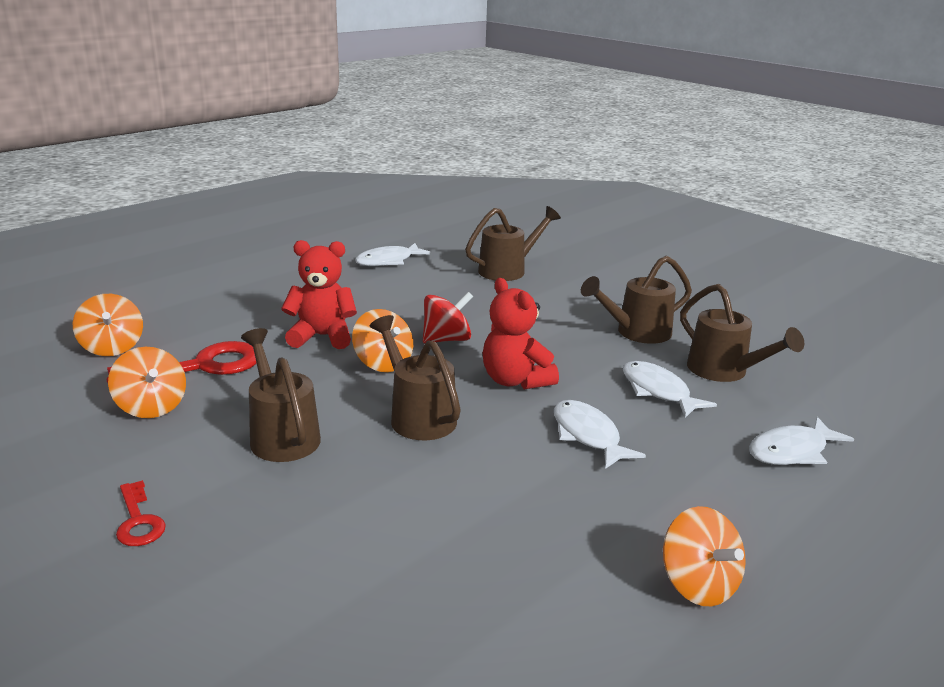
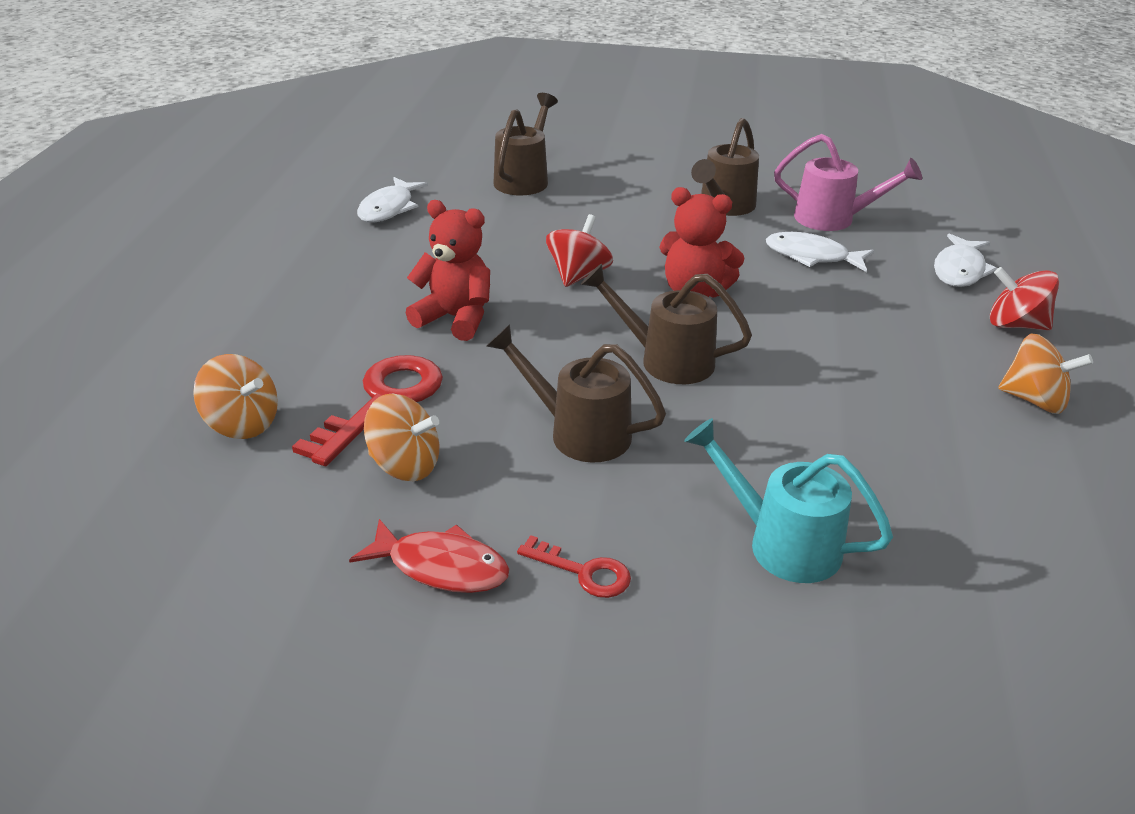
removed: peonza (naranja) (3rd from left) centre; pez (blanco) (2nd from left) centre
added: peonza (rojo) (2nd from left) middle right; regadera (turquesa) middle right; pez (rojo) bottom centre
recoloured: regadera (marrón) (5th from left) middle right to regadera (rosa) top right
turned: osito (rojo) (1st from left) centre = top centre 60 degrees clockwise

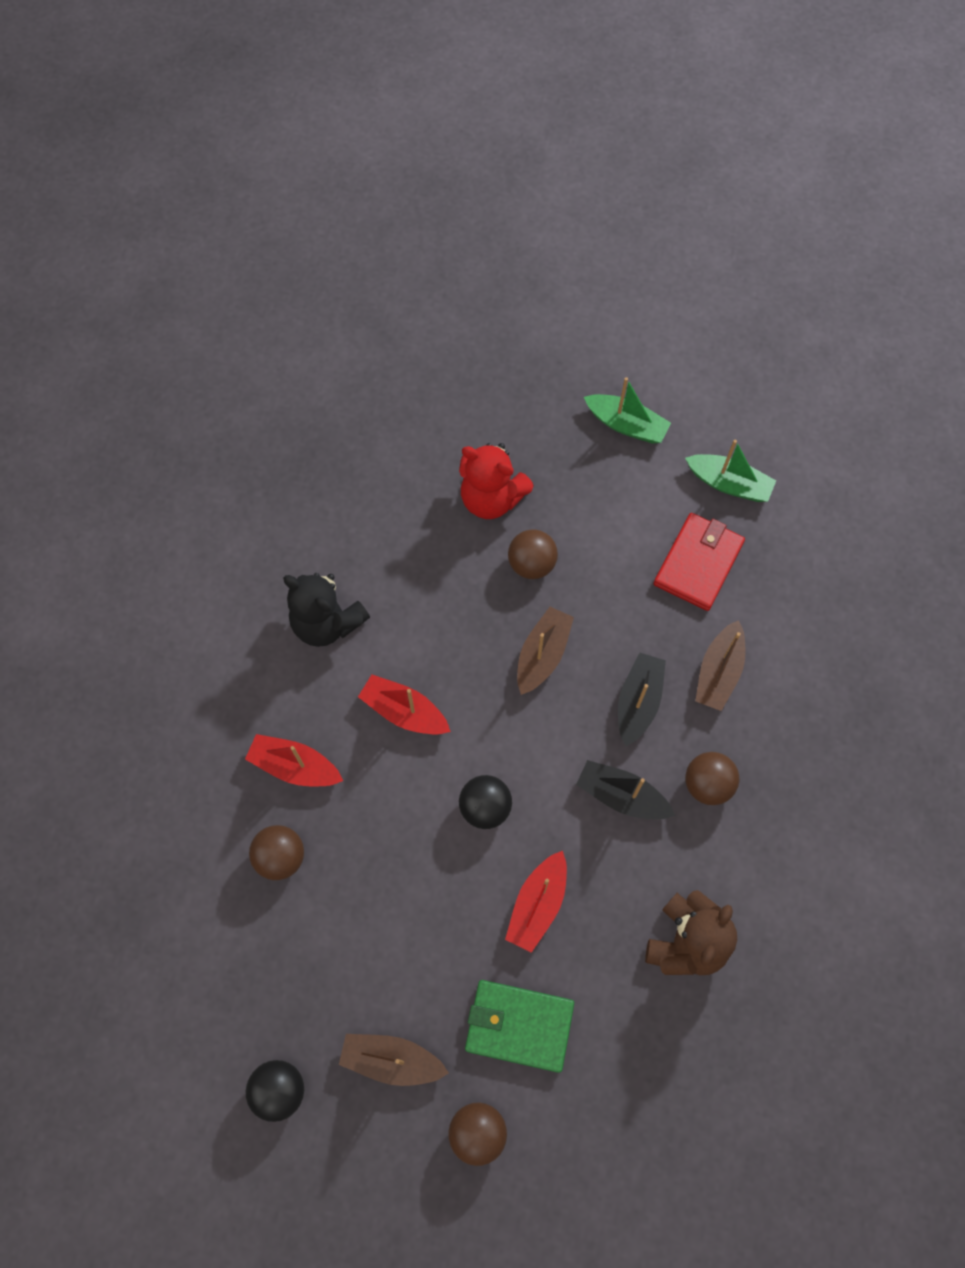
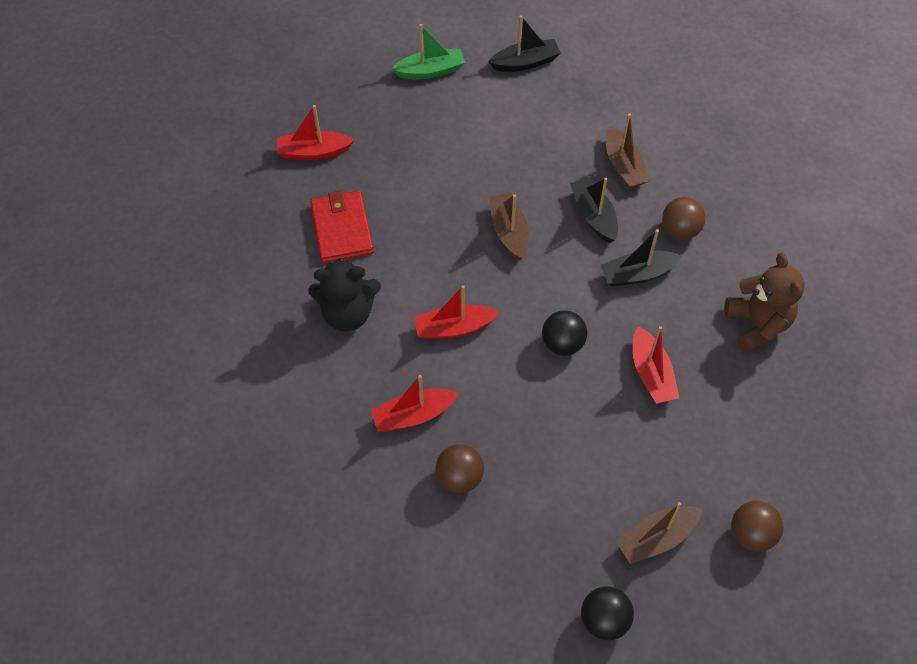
removed: osito (rojo) centre; pelota (marrón) (3rd from left) centre; cartera (verde) bottom centre
added: barco (rojo) (1st from left) top centre
moved: cartera (rojo) middle right to centre
recoloured: barco (verde) (2nd from left) middle right to barco (negro) (1st from left) top centre

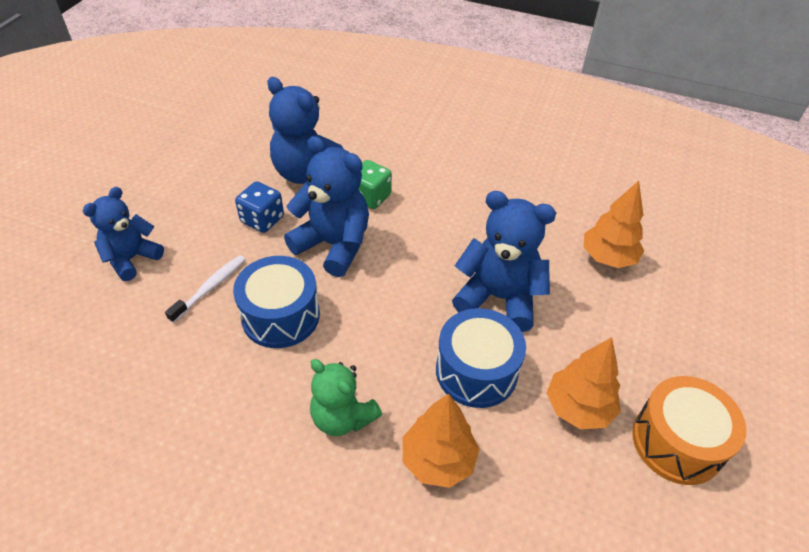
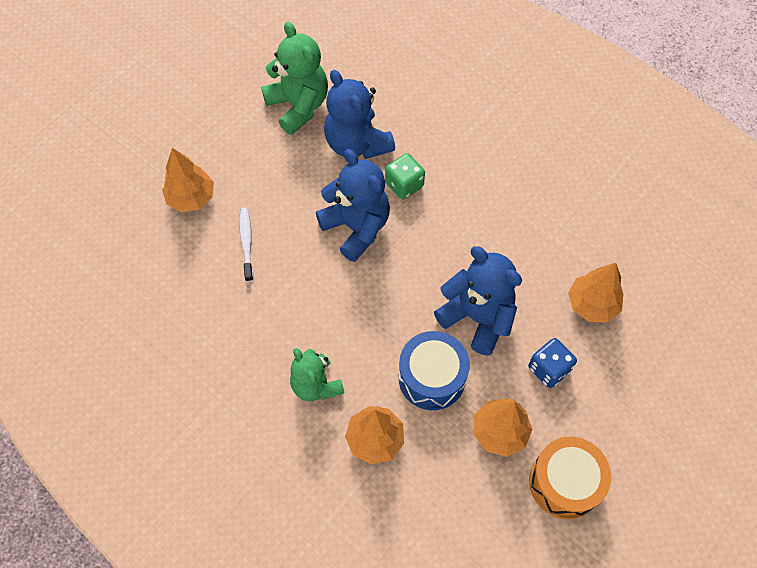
removed: tambor (azul) (1st from left) centre
added: osito (verde) (1st from left) top centre
moved: dado (azul) middle left to middle right
replaced: osito (azul) (1st from left) middle left to árbol (naranja) (1st from left) top left
turned: cepillo de dientes (blanco) middle left = middle left 60 degrees counterclockwise

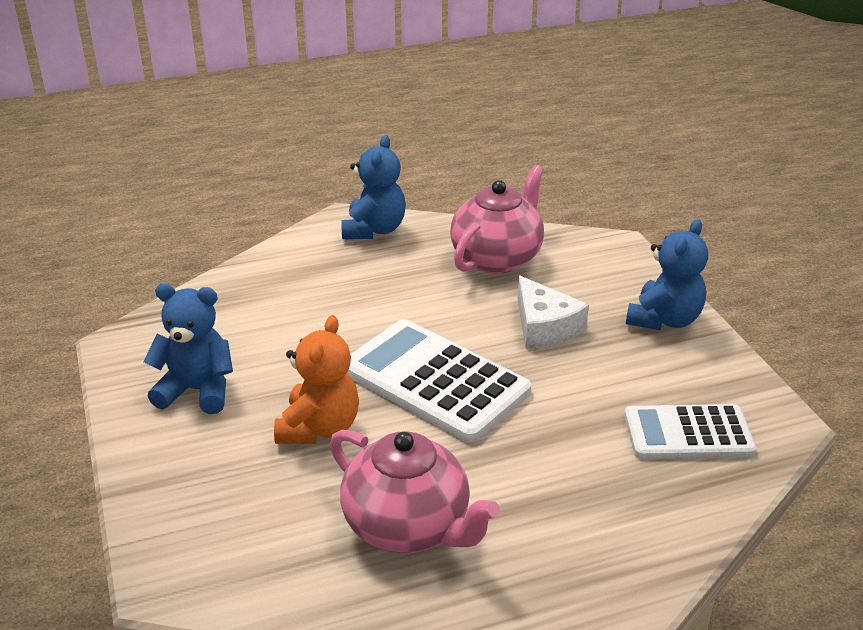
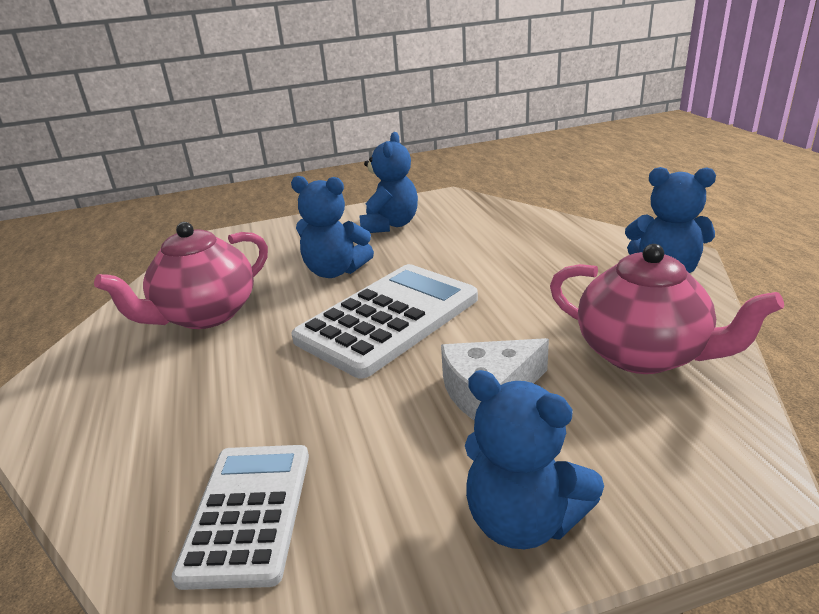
recoloured: osito (naranja) centre to osito (azul) (1st from left) centre

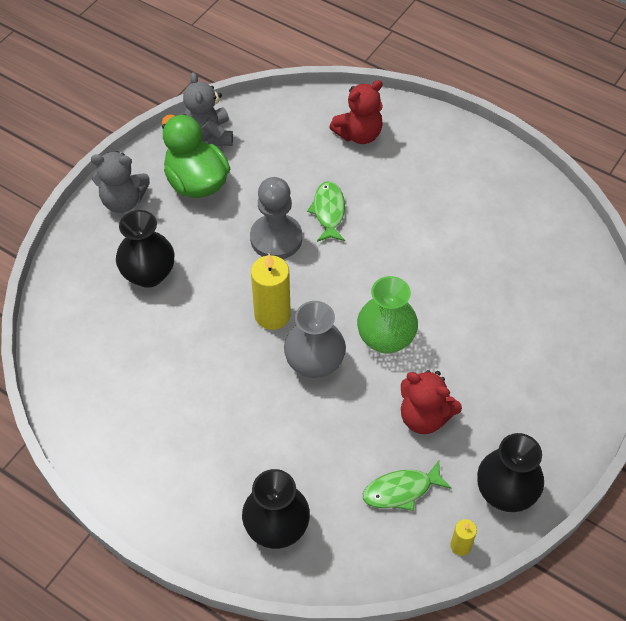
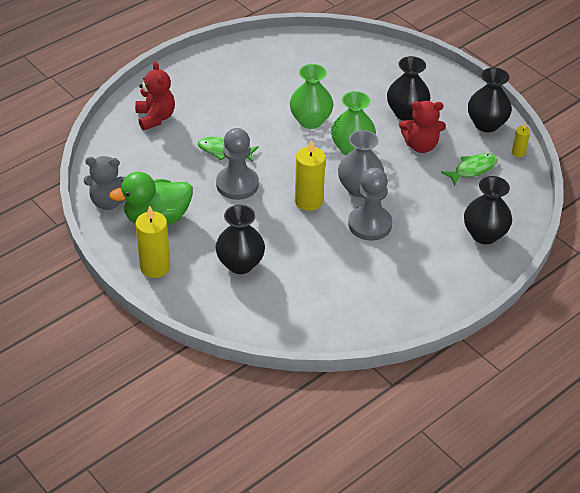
added: florero (negro) (2nd from left) top right; florero (verde) (1st from left) top centre; peón (gris) (2nd from left) centre
replaced: osito (gris) (1st from left) top left to vela (amarillo) (1st from left) middle left
turned: osito (rojo) (2nd from left) middle right = top right 45 degrees clockwise; pez (verde) (2nd from left) bottom centre = middle right 120 degrees counterclockwise

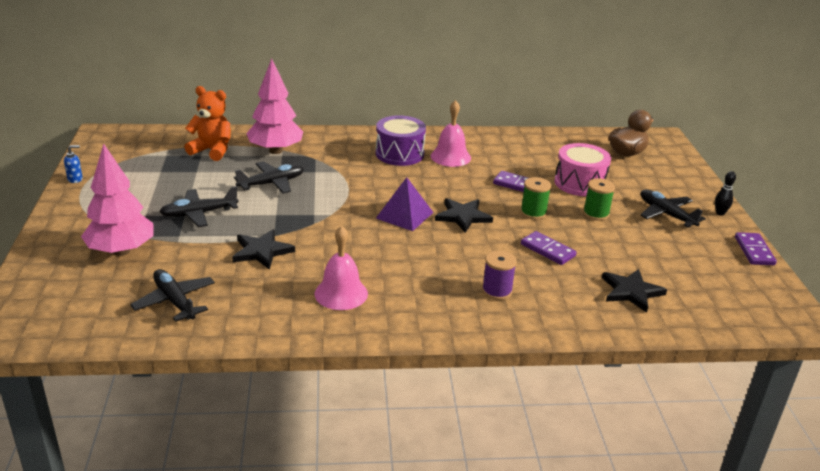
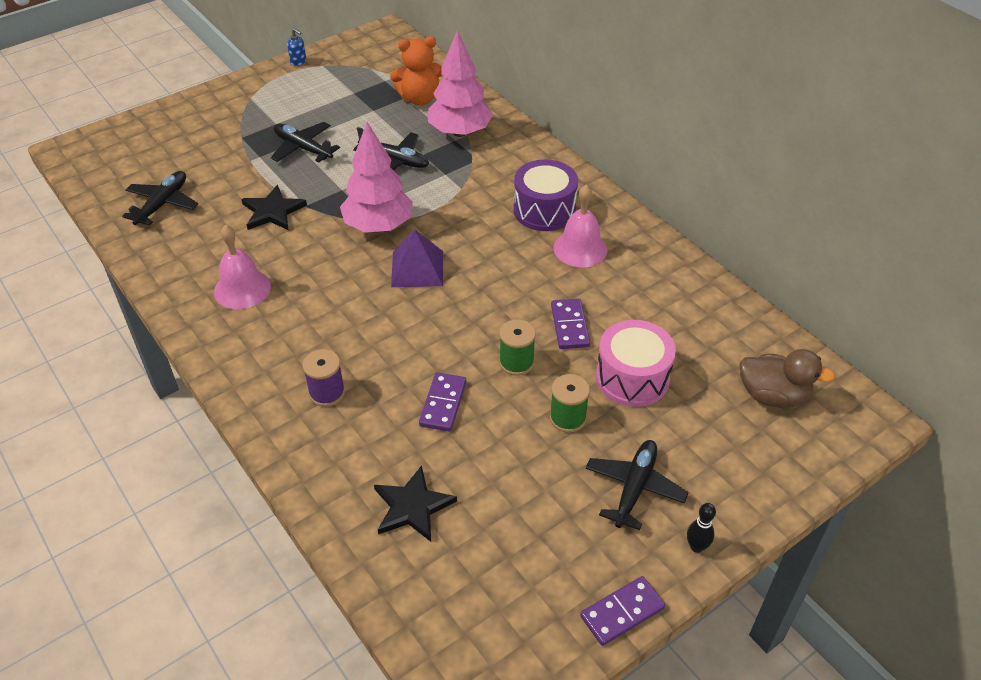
removed: estrella (negro) (2nd from left) centre
moved: árbol (rosa) (1st from left) middle left to top centre
turned: osito (naranja) top left = top centre 90 degrees clockwise

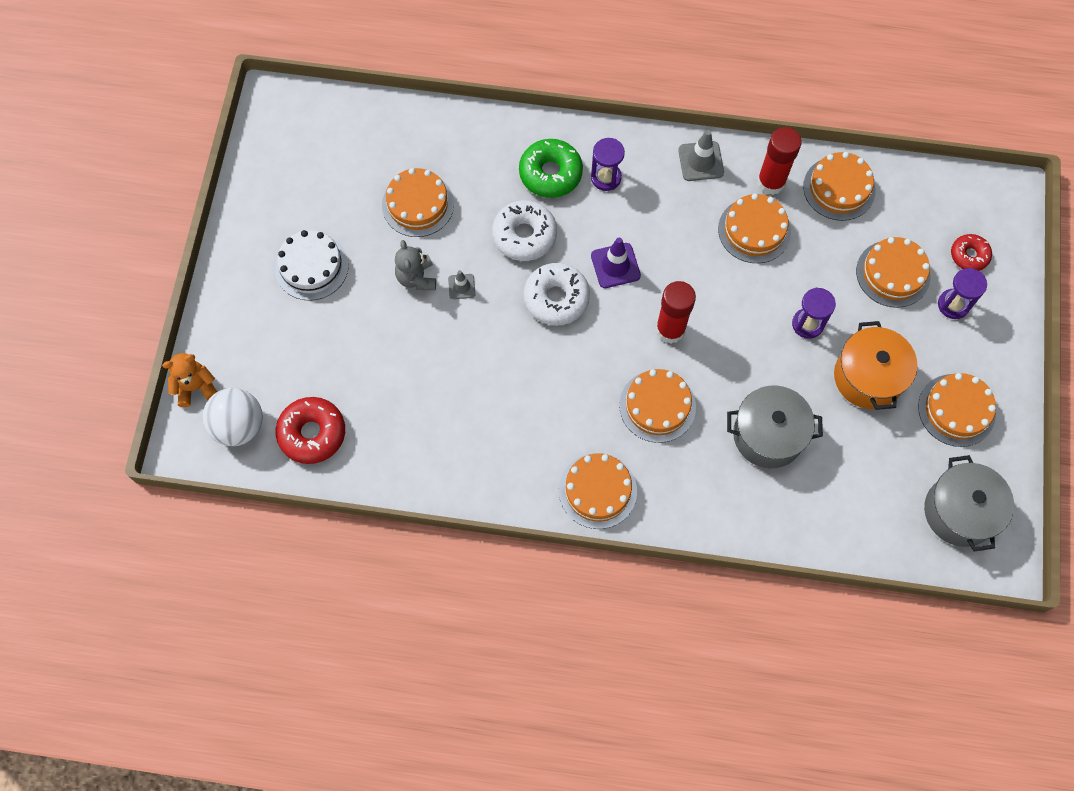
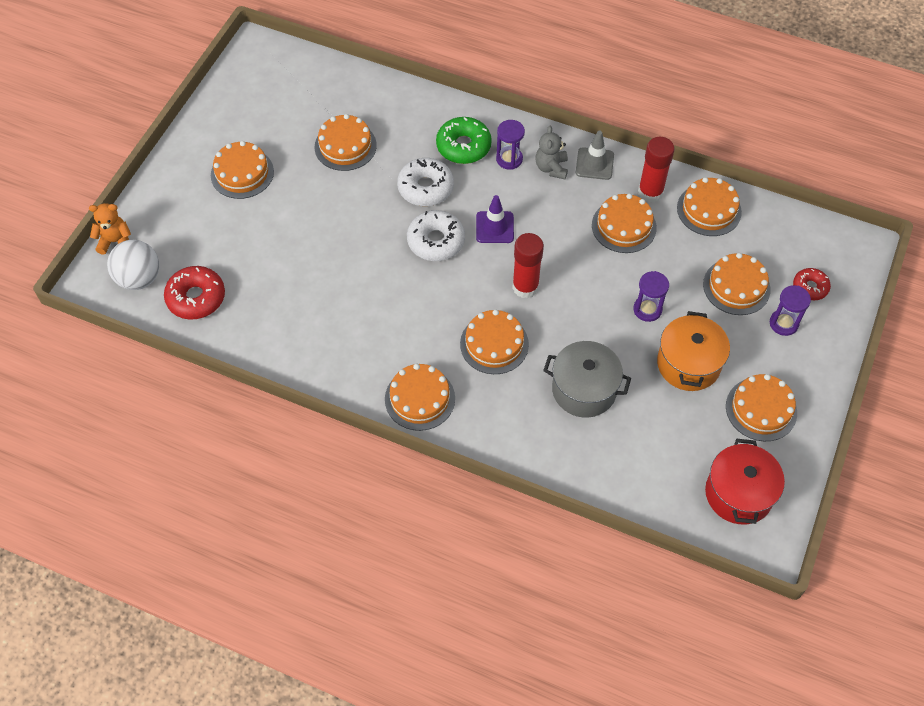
removed: cono de tráfico (gris) (1st from left) centre
moved: osito (gris) centre to top centre
recoloured: tarta (blanco) middle left to tarta (naranja) (1st from left) top left; olla (gris) (2nd from left) middle right to olla (rojo) bottom right

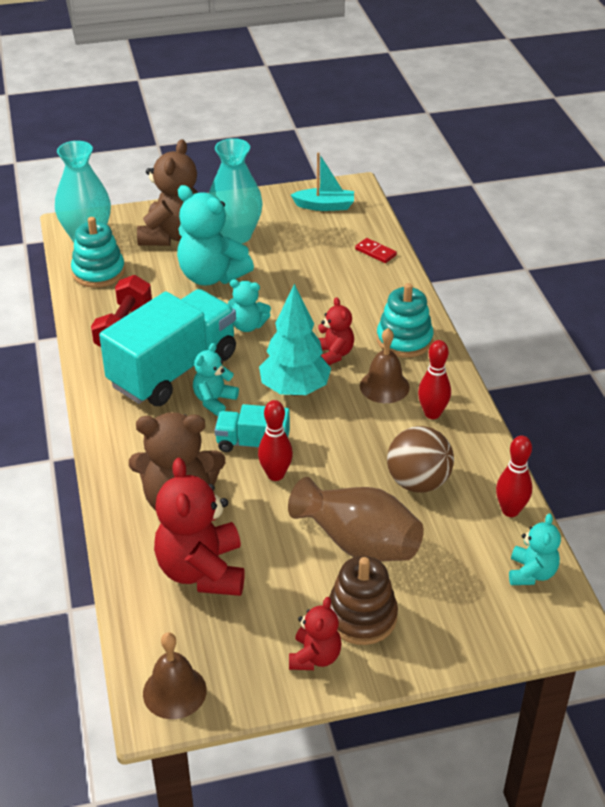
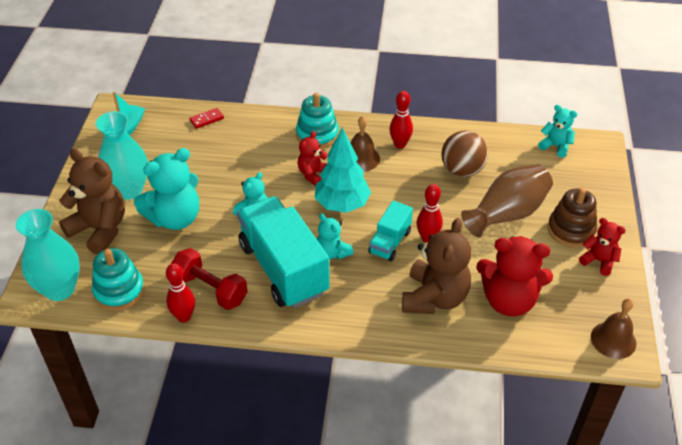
moved: bolo (rojo) (3rd from left in the first image) middle right to bolo (rojo) (1st from left) middle left
turned: osito (rojo) (3rd from left in the first image) centre = centre 60 degrees counterclockwise

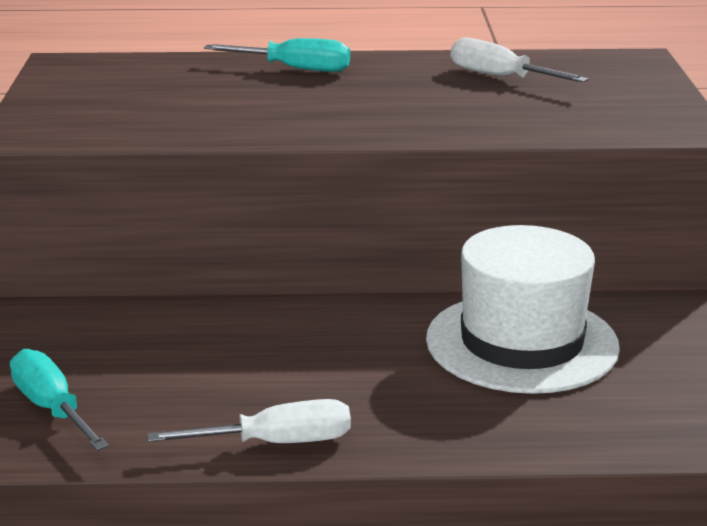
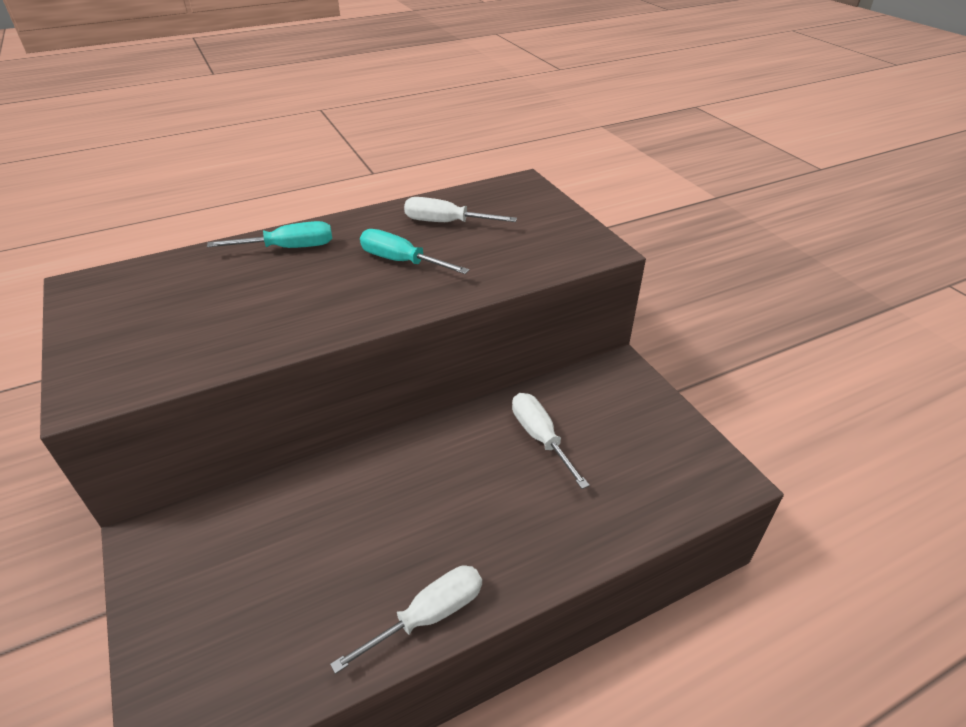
moved: destornillador (turquesa) (1st from left in the first image) bottom left to destornillador (turquesa) (2nd from left) centre
replaced: sombrero (blanco) middle right to destornillador (blanco) (3rd from left) centre

